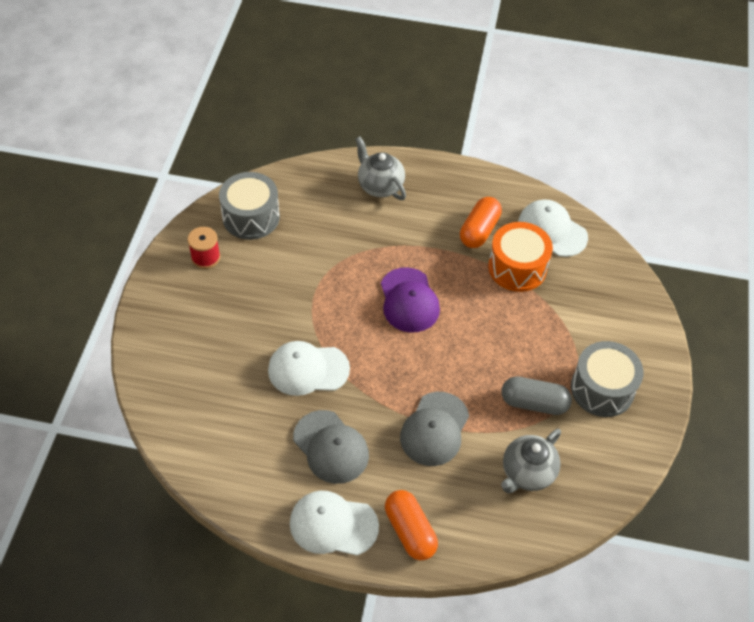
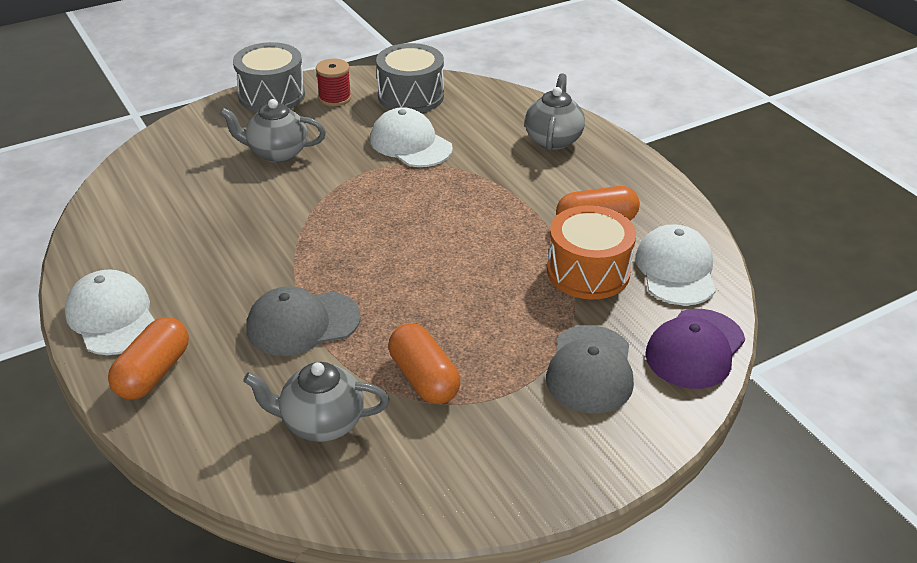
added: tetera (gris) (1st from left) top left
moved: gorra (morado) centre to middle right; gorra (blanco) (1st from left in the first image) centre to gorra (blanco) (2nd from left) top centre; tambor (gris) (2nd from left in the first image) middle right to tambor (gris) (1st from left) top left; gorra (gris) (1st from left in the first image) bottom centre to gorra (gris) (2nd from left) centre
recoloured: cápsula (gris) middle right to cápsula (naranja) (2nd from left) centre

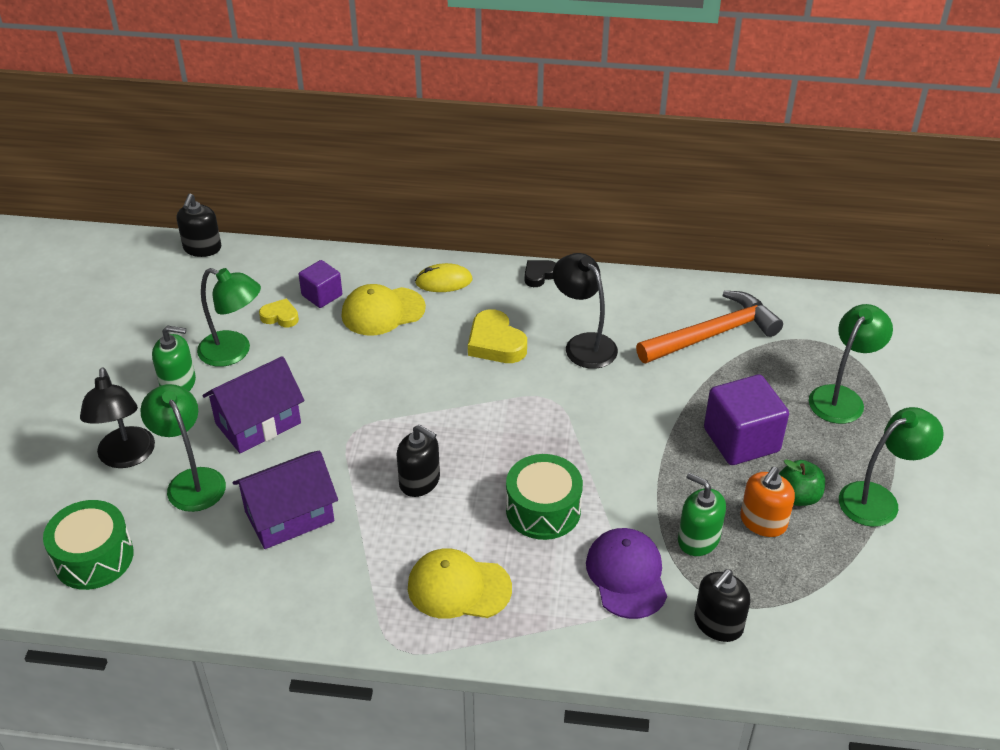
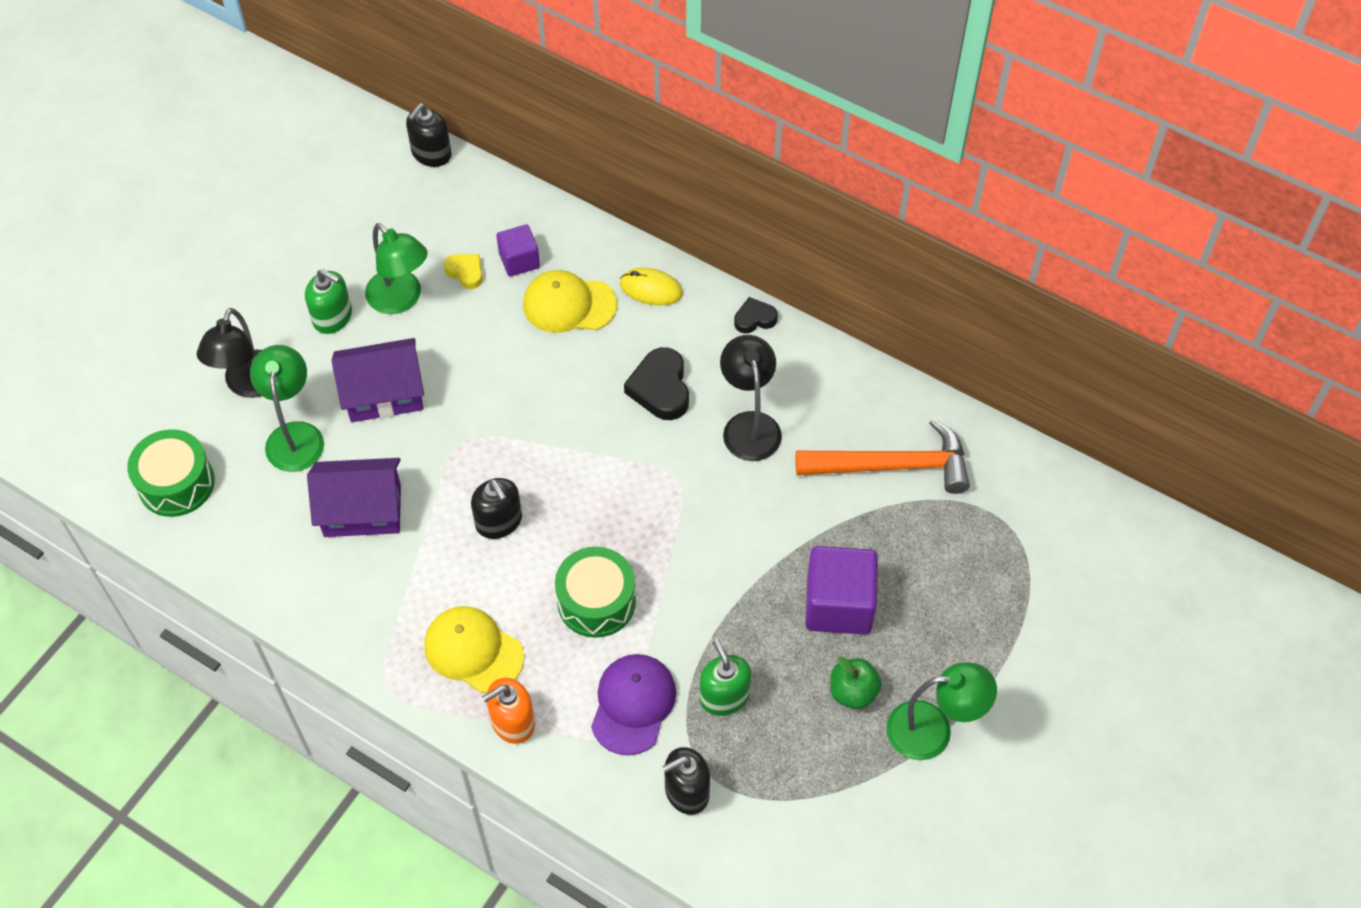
removed: lámpara (verde) (3rd from left) middle right
moved: dispensador de jabón (naranja) bottom right to bottom centre
recoloured: corazón (amarillo) (2nd from left) centre to corazón (negro) (1st from left) centre

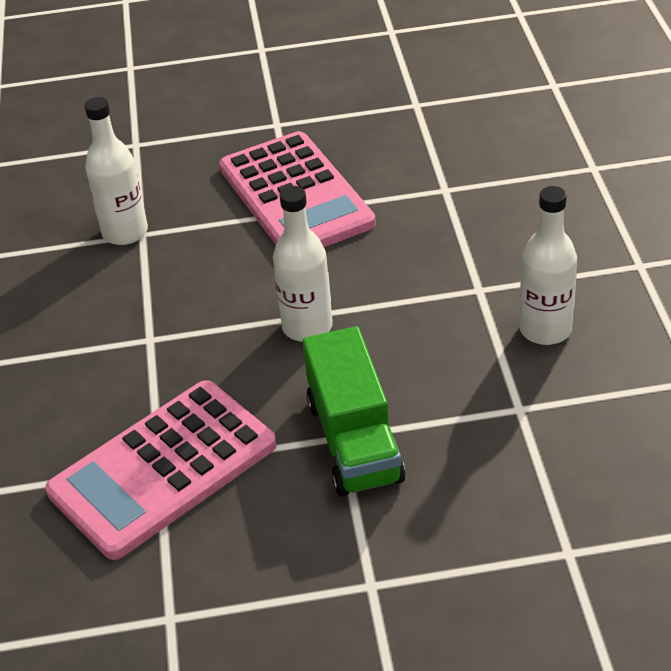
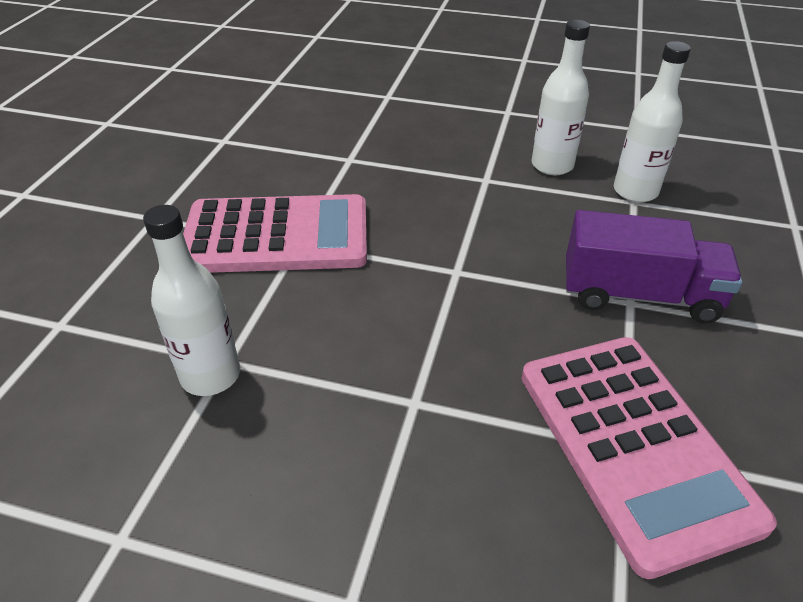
moved: botella (blanco) (2nd from left in the first image) centre to botella (blanco) (3rd from left) top right
recoloured: camión (verde) centre to camión (morado) middle right

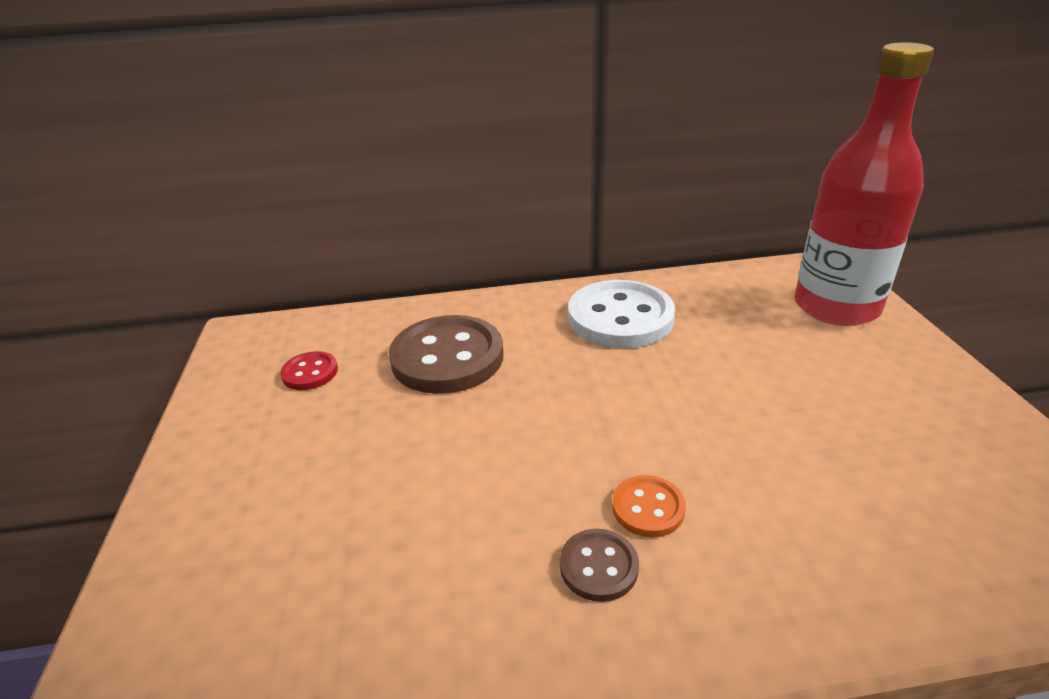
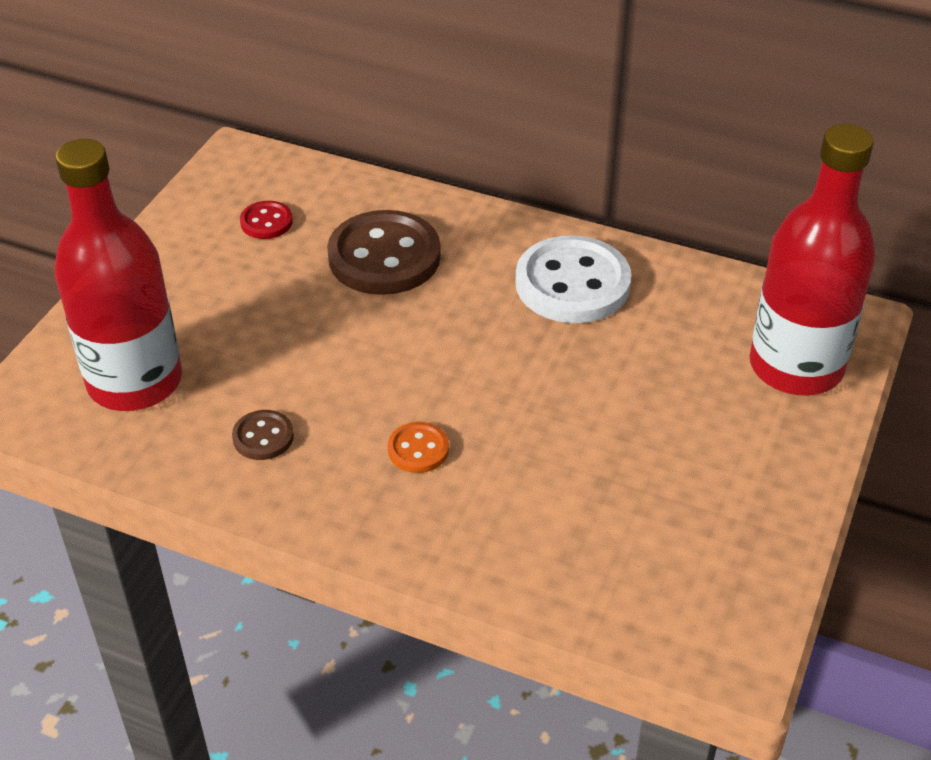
added: botella (rojo) (1st from left) middle left
moved: botón (marrón) (2nd from left in the first image) bottom centre to botón (marrón) (1st from left) middle left

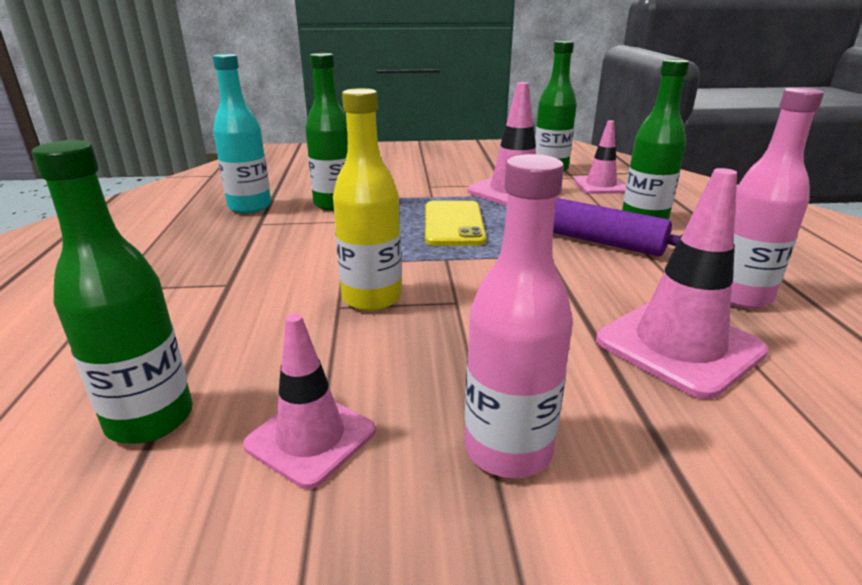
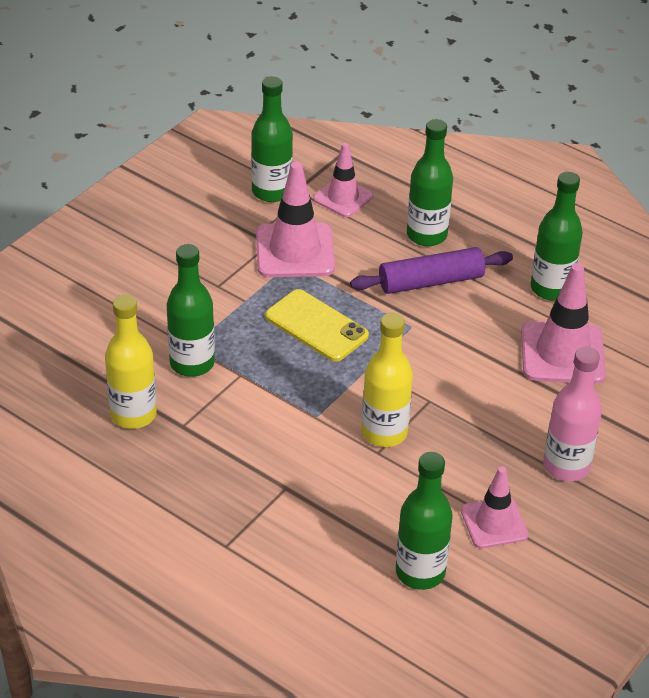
recoloured: botella (turquesa) top left to botella (amarillo) (1st from left) middle left; botella (rosa) (2nd from left) middle right to botella (verde) (5th from left) middle right

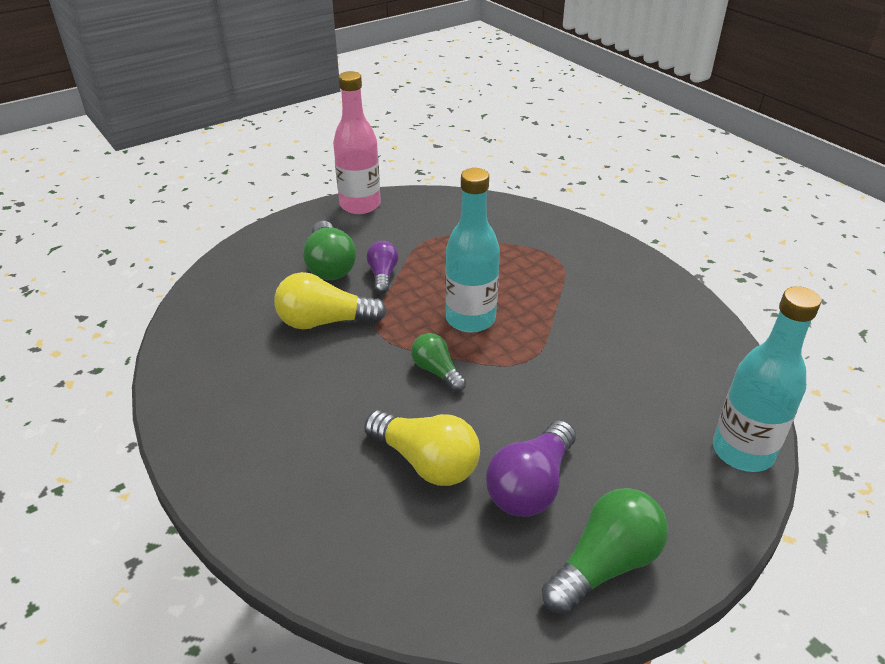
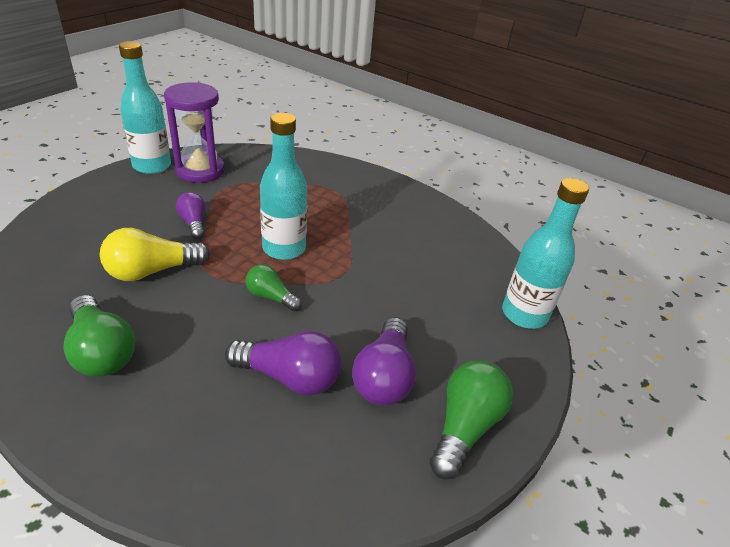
added: reloj de arena (morado) top left
moved: bombilla (verde) (1st from left) centre to middle left
recoloured: botella (rosa) top centre to botella (turquesa) (1st from left) top left; bombilla (amarillo) (2nd from left) bottom centre to bombilla (morado) (2nd from left) centre

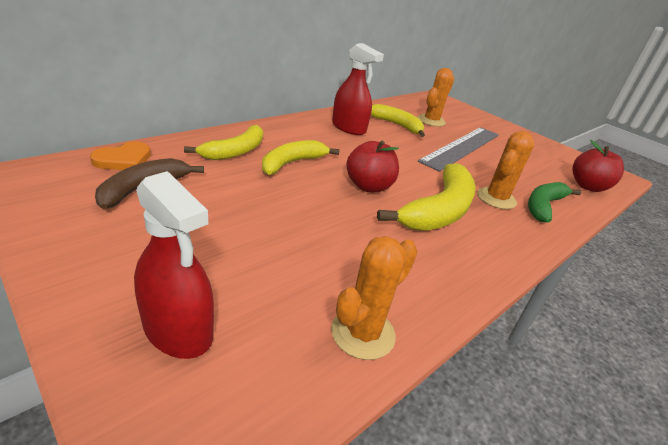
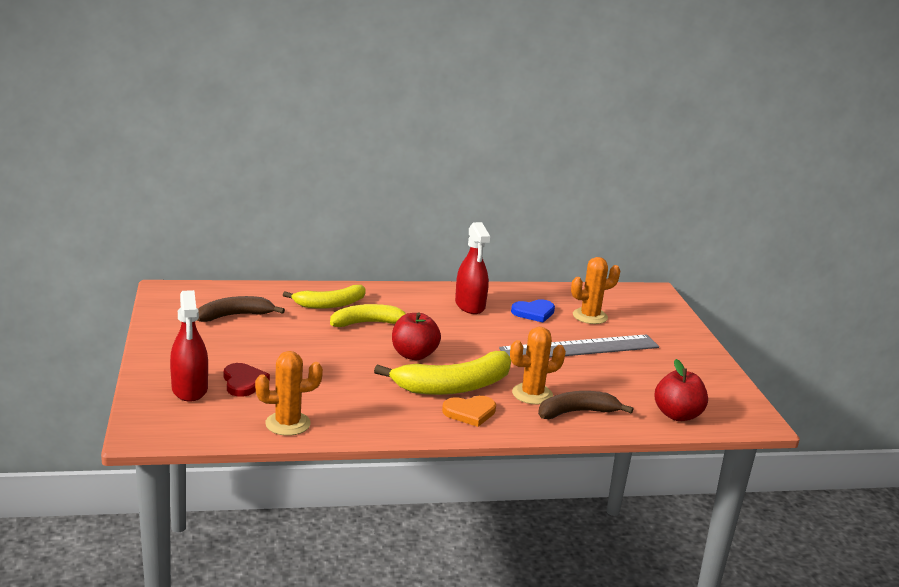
added: corazón (rojo) middle left
moved: corazón (naranja) middle left to bottom centre
replaced: plátano (amarillo) (3rd from left) top centre to corazón (azul) centre
recoloured: plátano (verde) middle right to plátano (marrón) (2nd from left) bottom centre

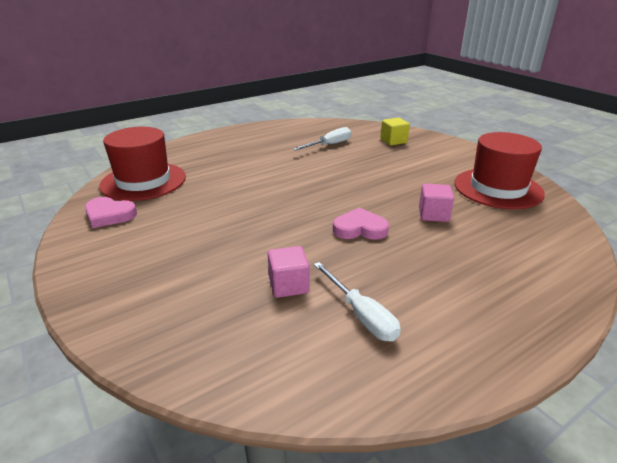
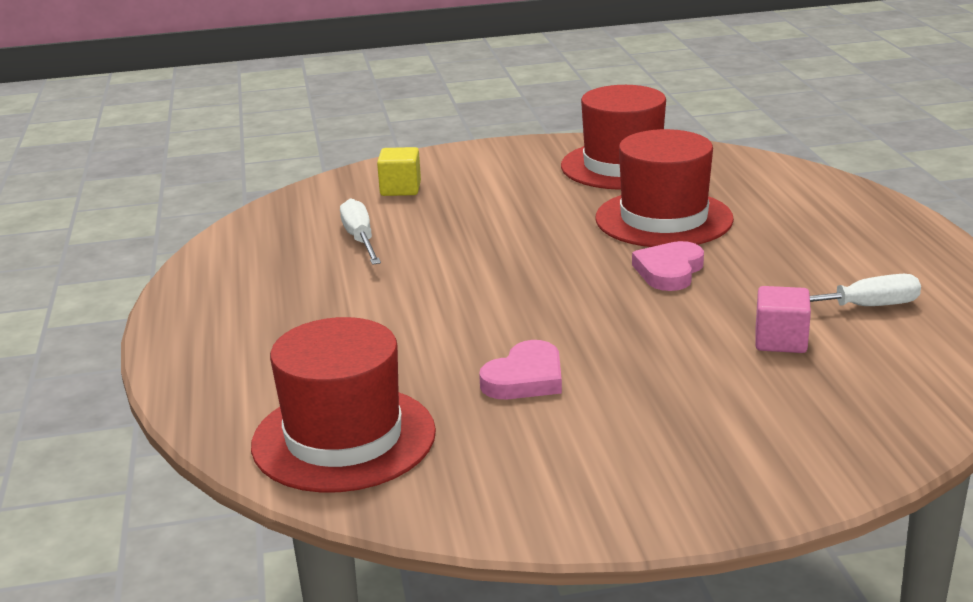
moved: corazón (rosa) (1st from left) middle left to centre
replaced: cubo (rosa) (2nd from left) middle right to sombrero (rojo) (3rd from left) top right

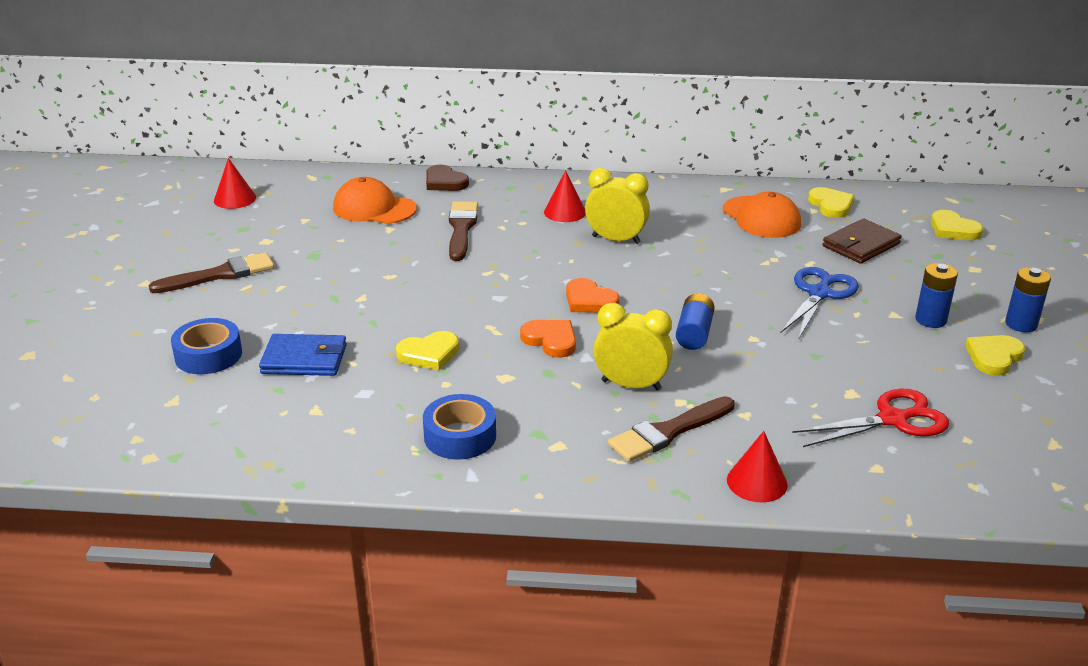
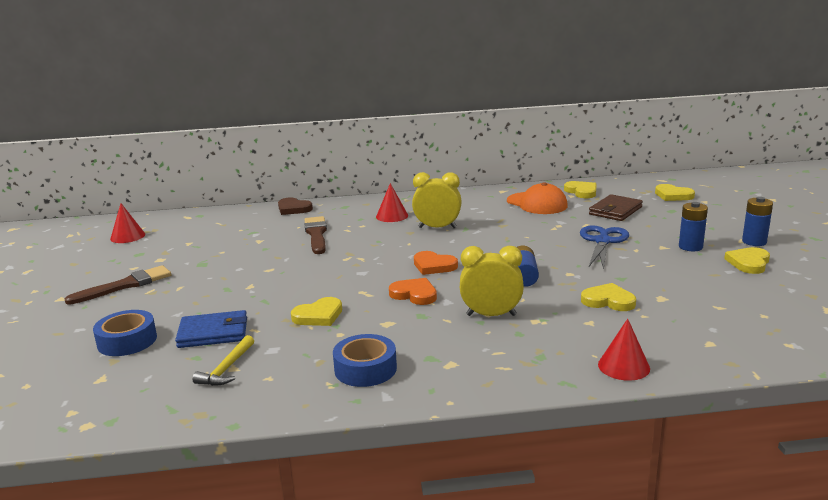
removed: gorra (naranja) (1st from left) top centre; tijeras (rojo) middle right; pincel (marrón) (3rd from left) centre
added: corazón (amarillo) (3rd from left) middle right; martillo (amarillo) bottom left

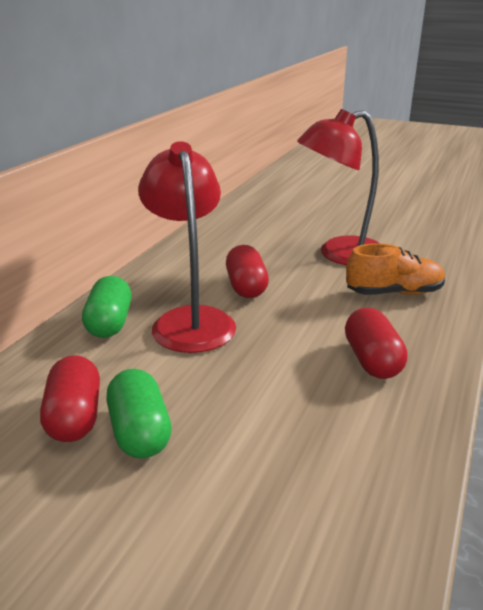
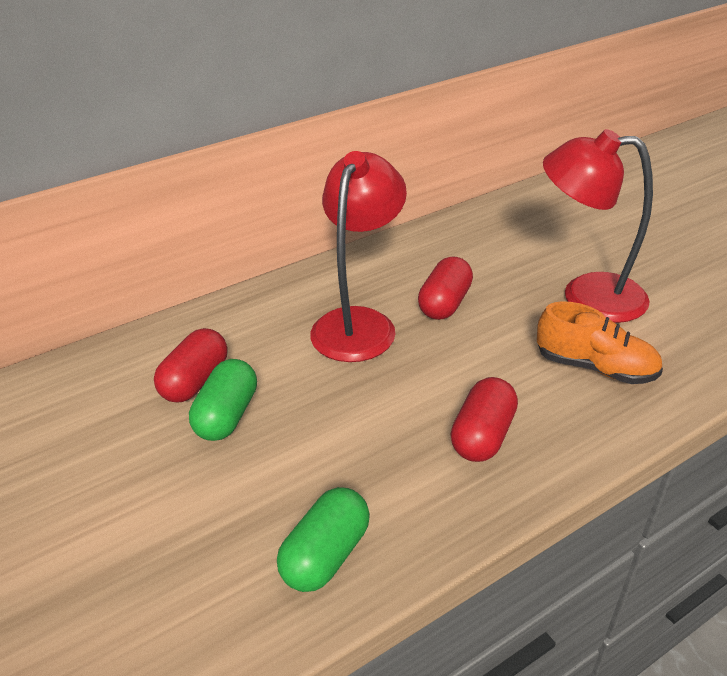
moved: cápsula (verde) (1st from left in the first image) middle left to cápsula (verde) (2nd from left) bottom centre

